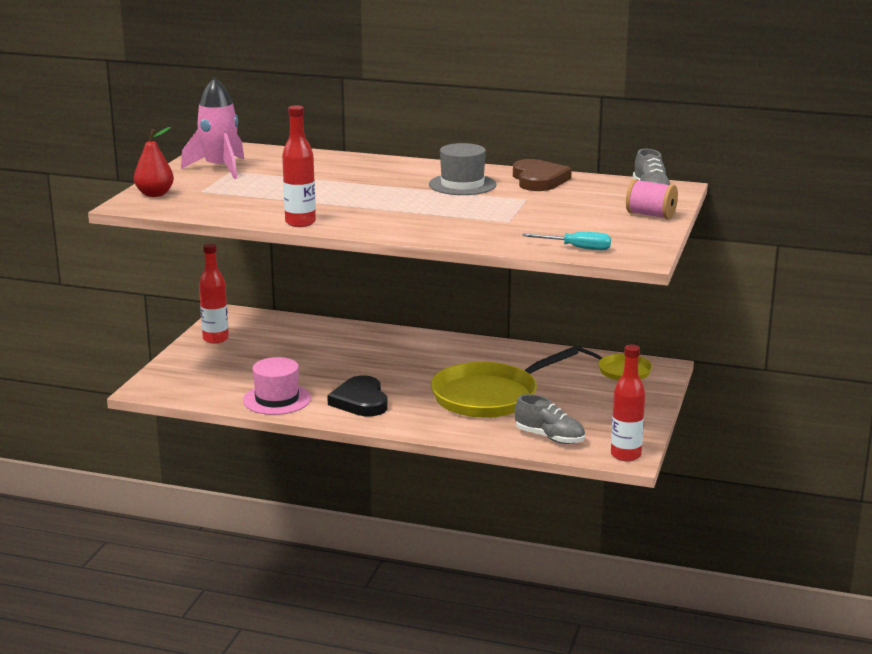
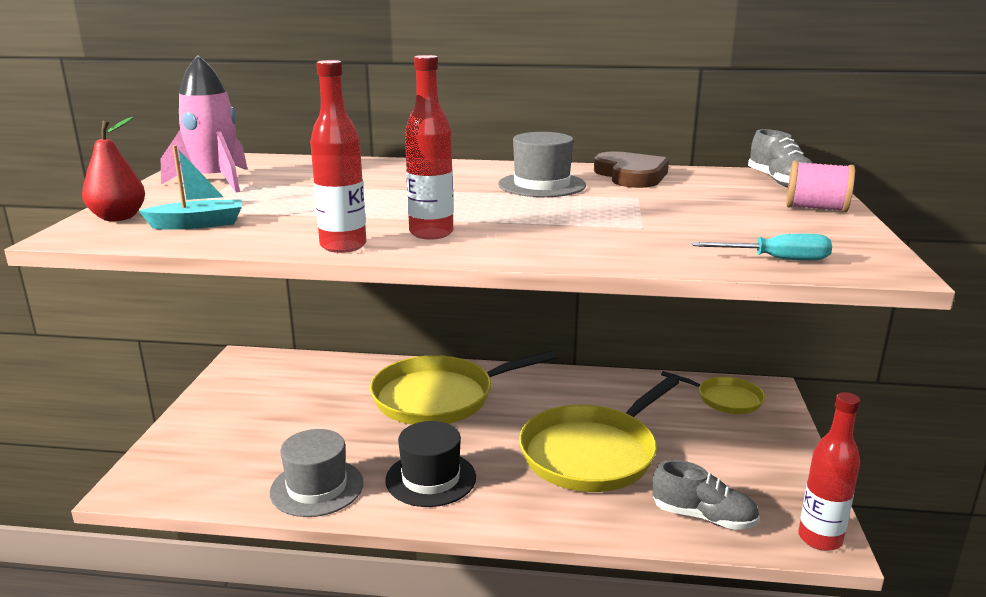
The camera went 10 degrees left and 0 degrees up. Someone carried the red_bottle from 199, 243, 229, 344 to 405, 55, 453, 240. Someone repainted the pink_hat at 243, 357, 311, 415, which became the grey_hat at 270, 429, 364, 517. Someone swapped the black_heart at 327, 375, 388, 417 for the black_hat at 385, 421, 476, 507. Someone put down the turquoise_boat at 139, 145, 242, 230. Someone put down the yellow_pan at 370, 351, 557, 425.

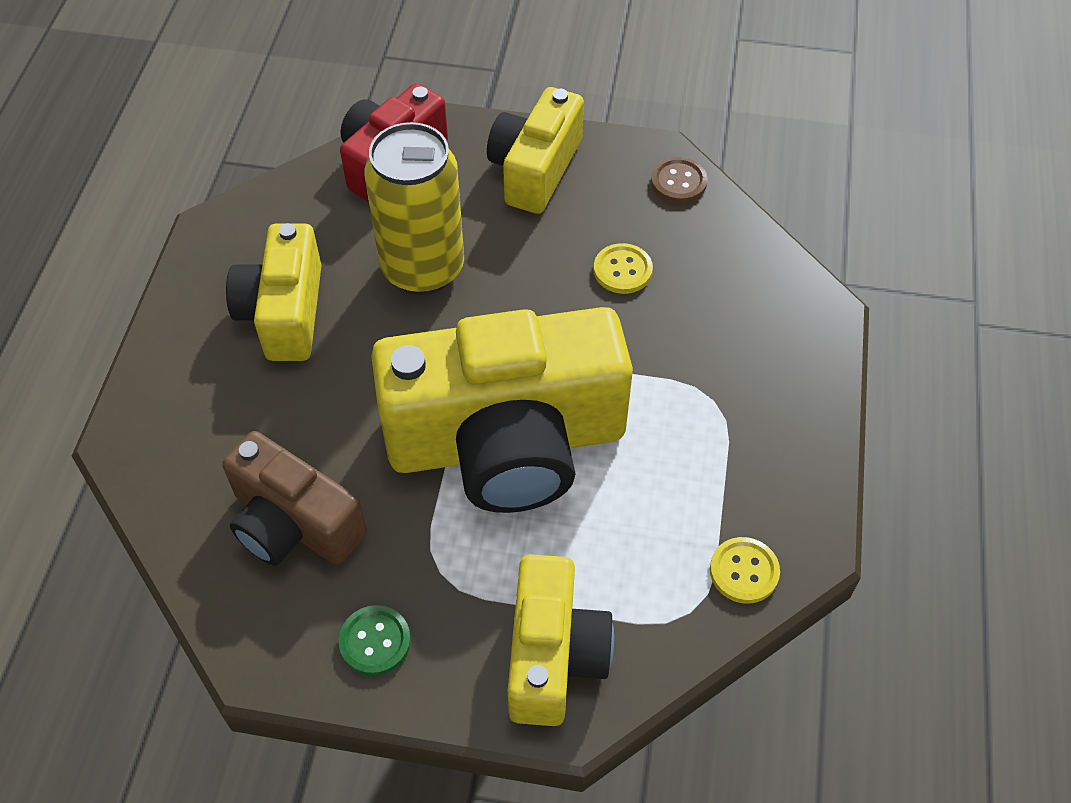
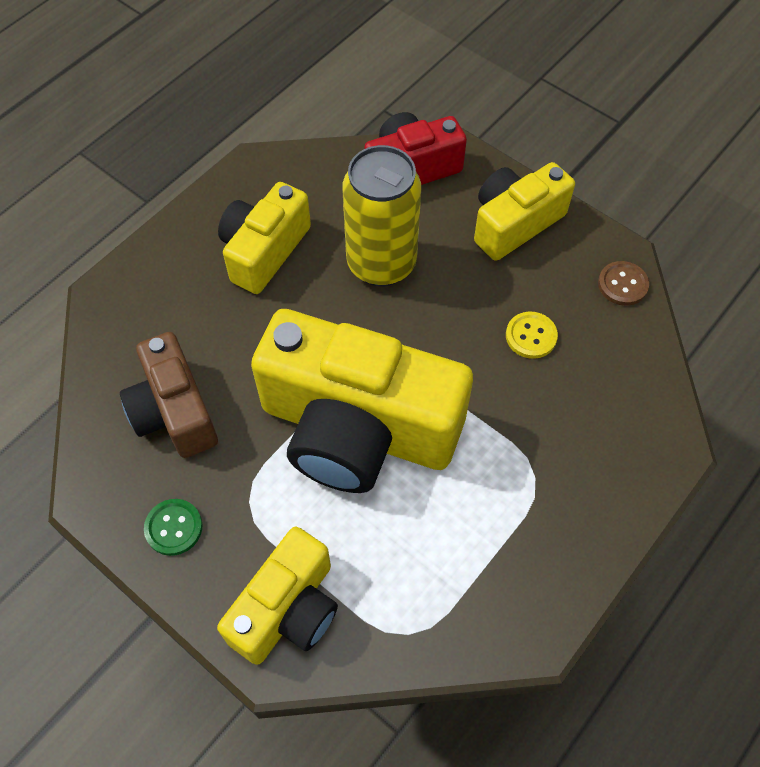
The camera went 30 degrees right and 5 degrees up. Someone took away the yellow_button at 710, 537, 780, 604.

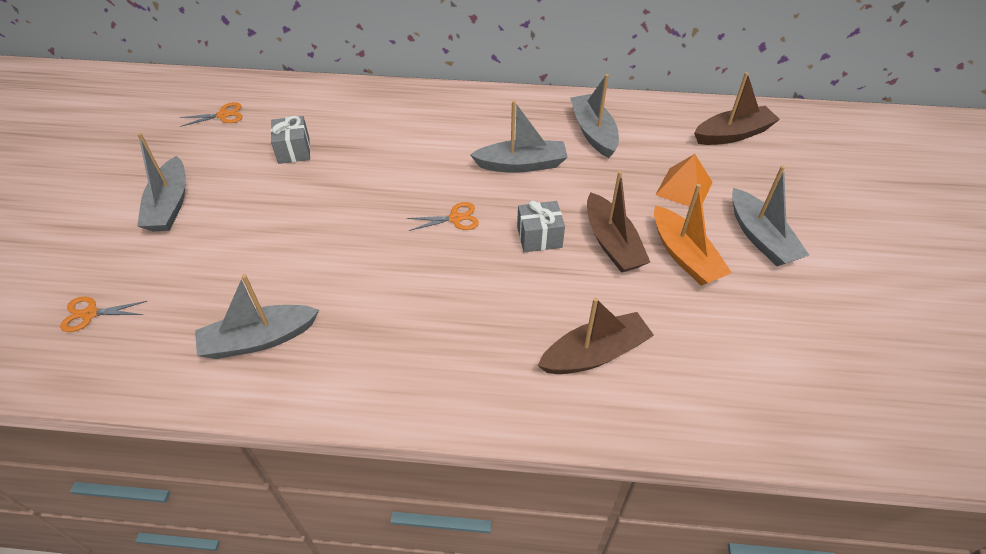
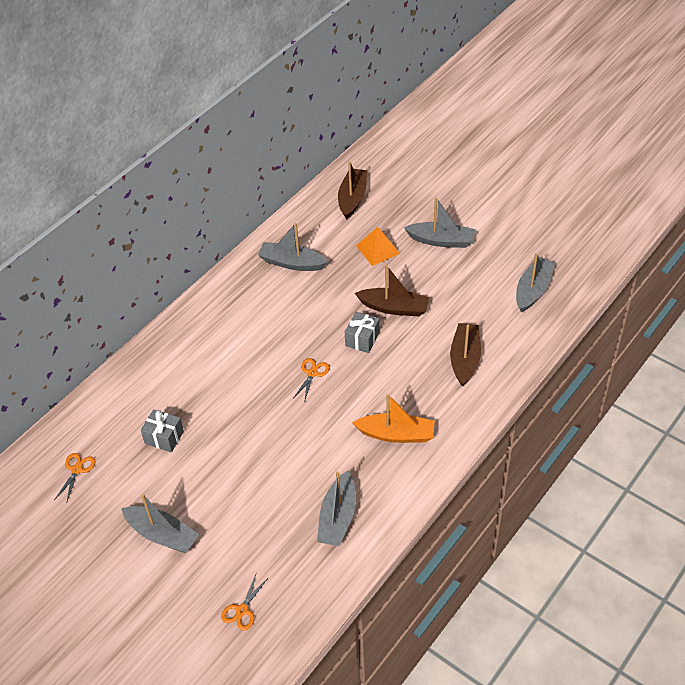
The camera went 55 degrees left and 0 degrees up. Someone carried the grey_boat from 470, 100, 568, 173 to 516, 253, 556, 312. Someone carried the orange_boat from 654, 184, 732, 285 to 352, 394, 435, 443.

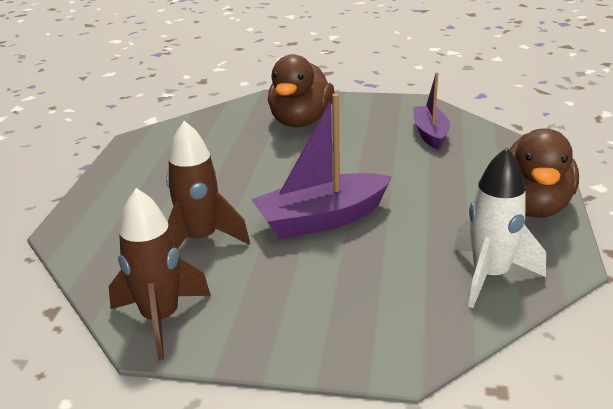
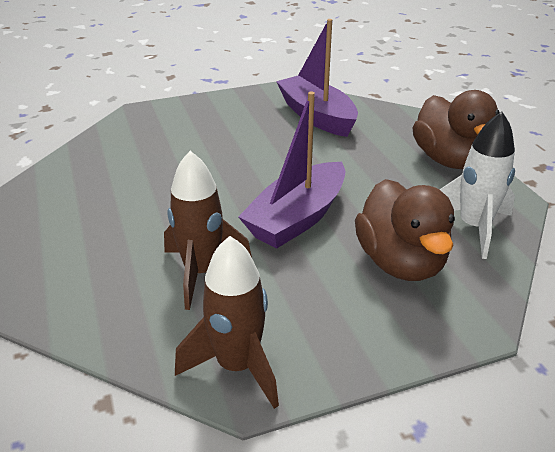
The camera went 30 degrees left and 5 degrees up. Someone carried the brown_duck from 268, 54, 334, 127 to 355, 179, 455, 281. Someone scaled the purple_boat at 413, 72, 450, 150 by 1.58.

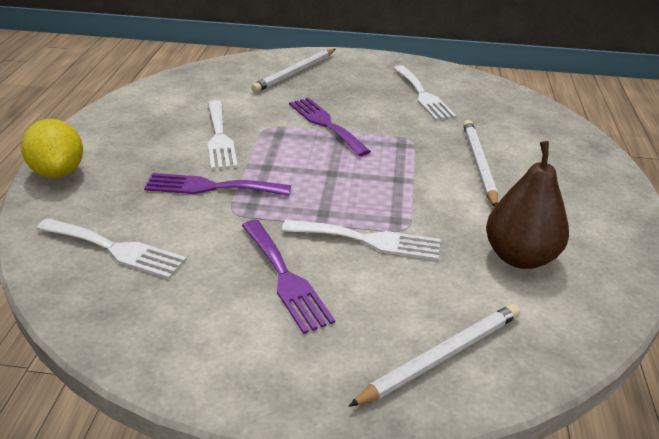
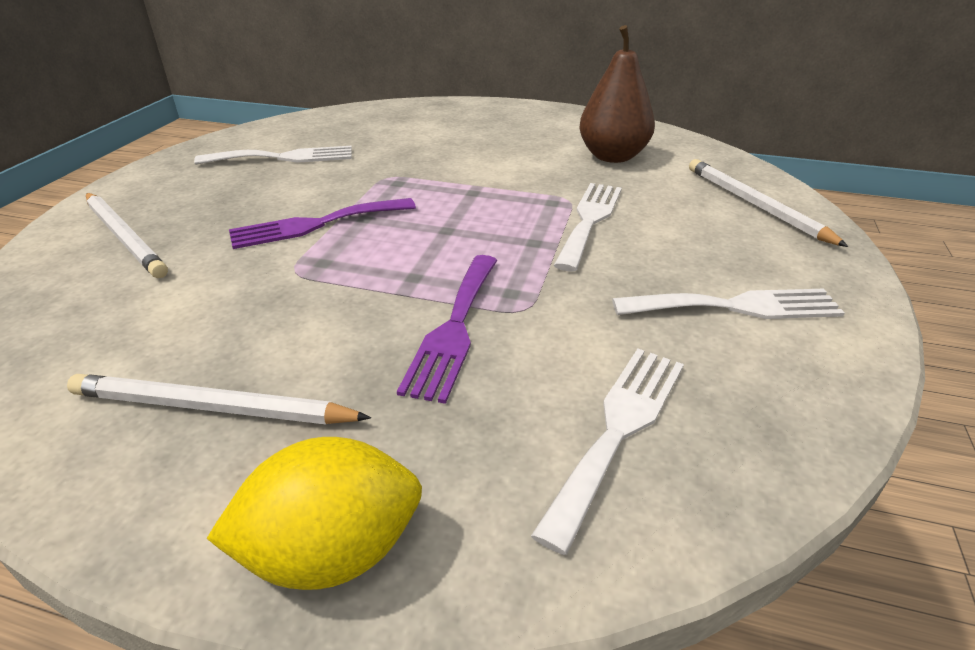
The camera went 80 degrees left and 0 degrees up. Someone carried the white_fork from 208, 100, 238, 170 to 612, 289, 845, 319. Someone took away the purple_fork at 242, 220, 335, 334. Someone carried the white_pencil from 463, 120, 498, 207 to 67, 374, 371, 424.

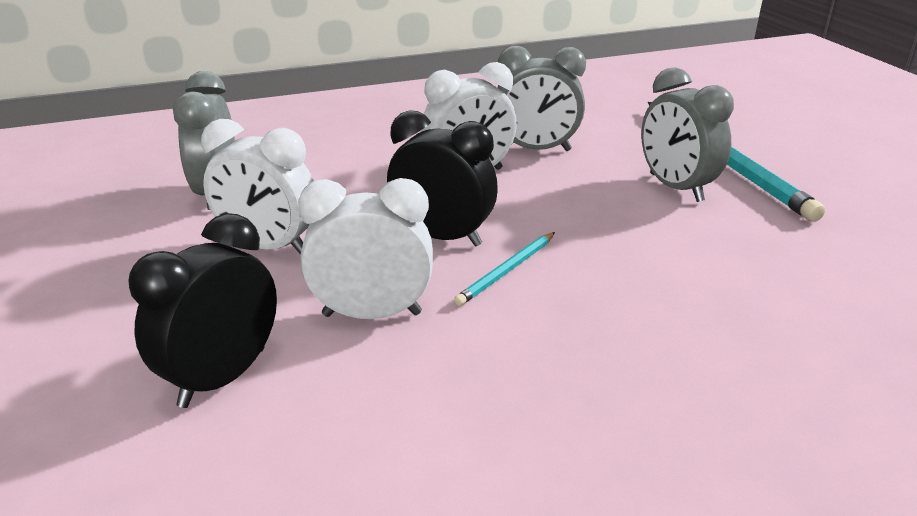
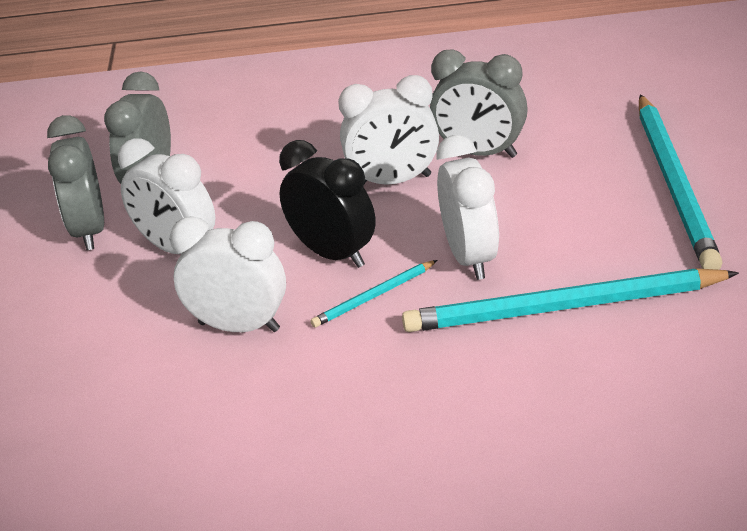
The camera went 20 degrees right and 5 degrees up. Someone took away the black_clock at 128, 213, 277, 408. Someone carried the grey_clock from 641, 67, 734, 202 to 47, 115, 104, 250. Someone put down the turquoise_pencil at 402, 268, 739, 332. Someone put down the white_clock at 437, 135, 499, 280.

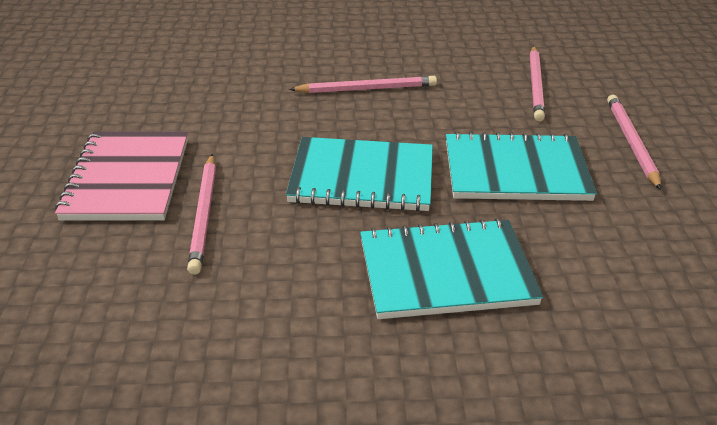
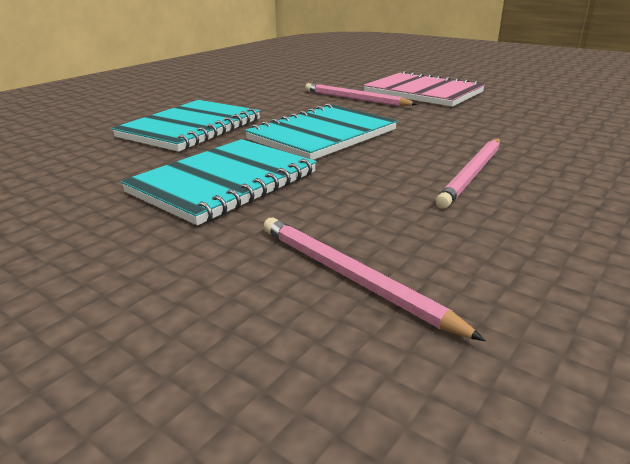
The camera went 130 degrees right and 10 degrees down. Someone took away the pink_pencil at 607, 95, 661, 190.

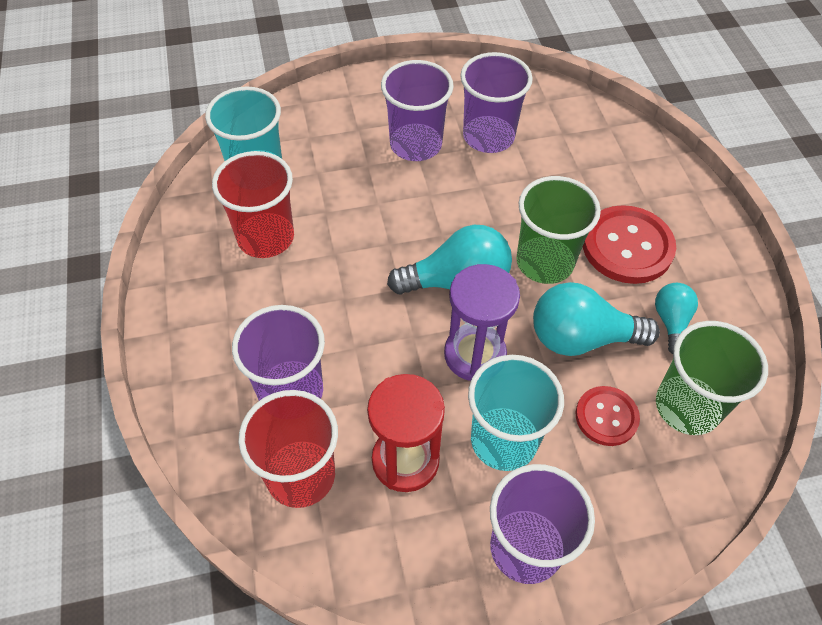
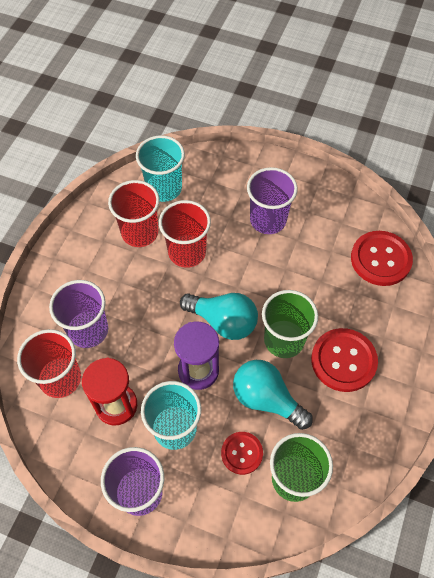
The camera went 35 degrees right and 5 degrees up. Someone took away the purple_cup at 460, 52, 533, 153. Someone took away the turquoise_light_bulb at 655, 283, 698, 354. Someone put down the red_cup at 159, 200, 211, 268. Someone put down the red_button at 351, 231, 413, 286.

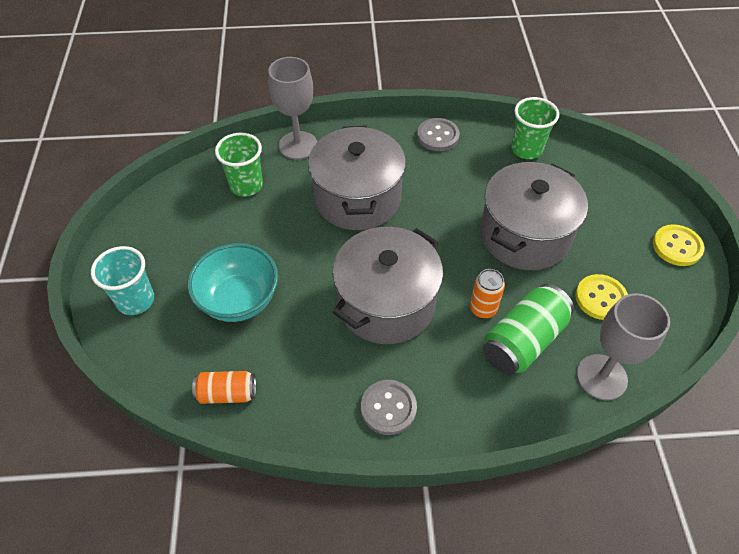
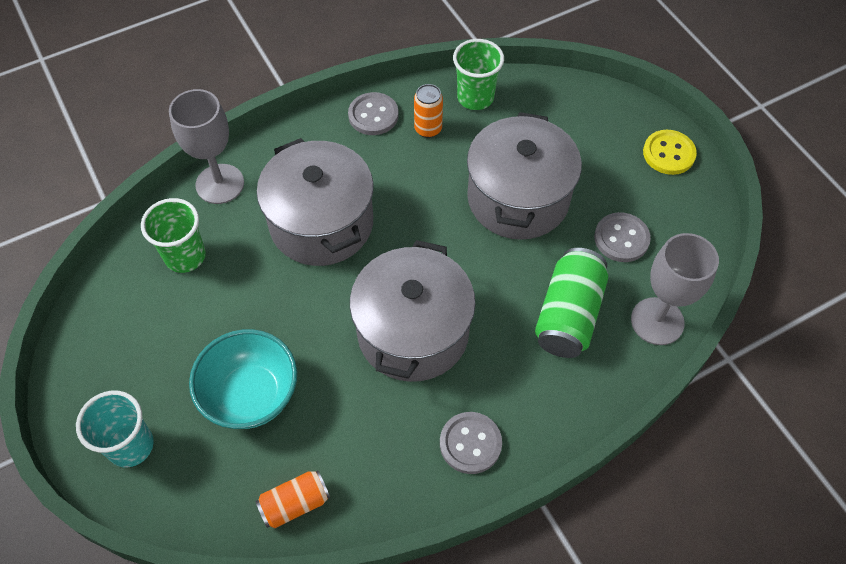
The camera went 25 degrees left and 5 degrees up. Someone carried the orange_can from 470, 269, 505, 318 to 414, 84, 443, 138. Someone repainted the yellow_button at 575, 274, 628, 320, which became the grey_button at 594, 212, 651, 262.

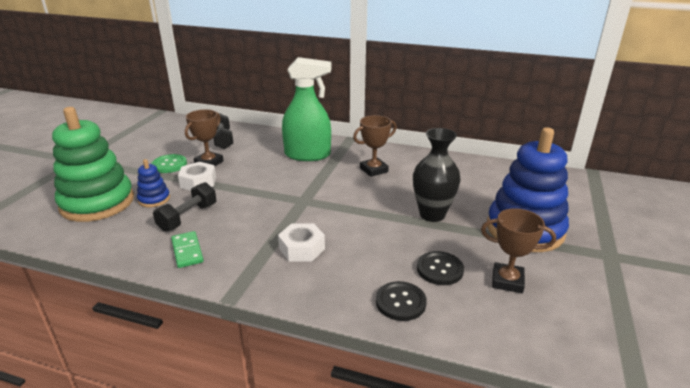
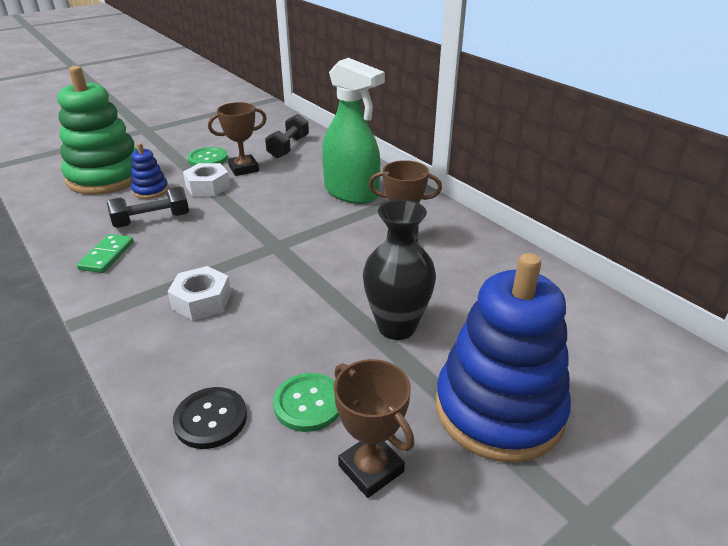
The camera went 35 degrees right and 5 degrees up. Someone repainted the black_button at 417, 251, 464, 285, which became the green_button at 273, 373, 339, 432.

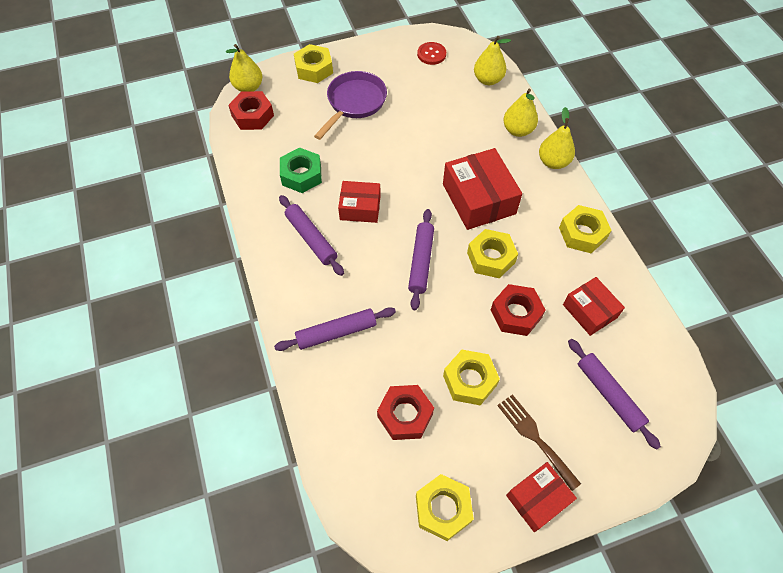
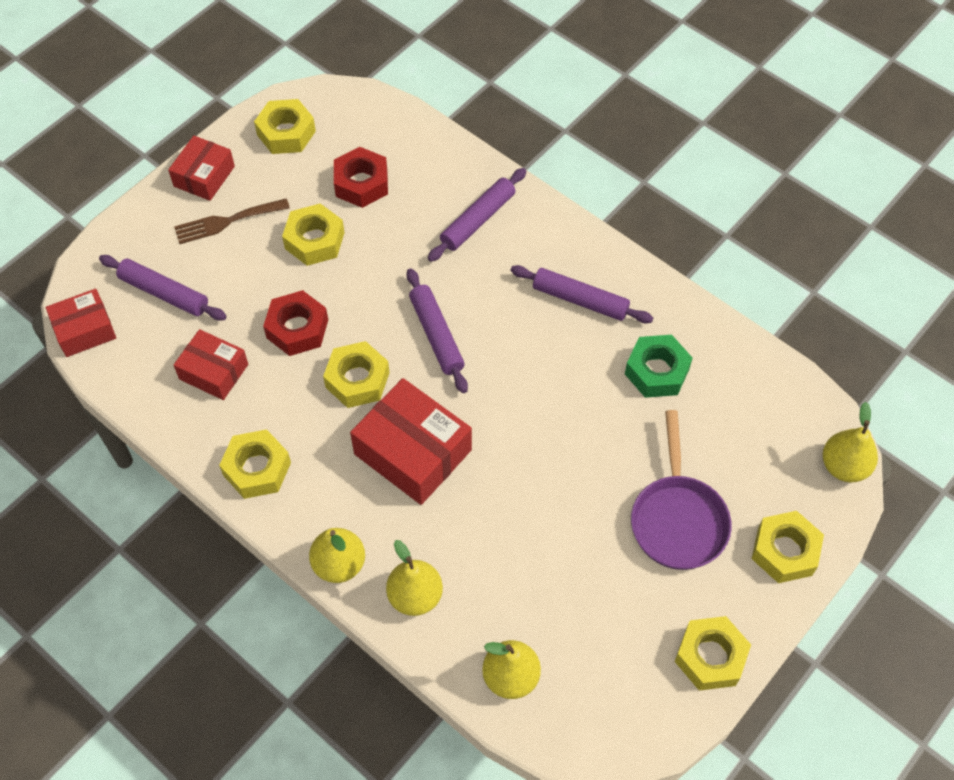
The camera went 150 degrees right and 0 degrees up. Someone took away the red_nut at 228, 91, 274, 130. Someone carried the red_box from 338, 181, 381, 223 to 46, 289, 116, 357. Someone took away the red_button at 417, 42, 446, 65. Someone rotated the brown_fork at 497, 394, 581, 491 by 135 degrees clockwise. Someone put down the yellow_nut at 674, 616, 751, 691.

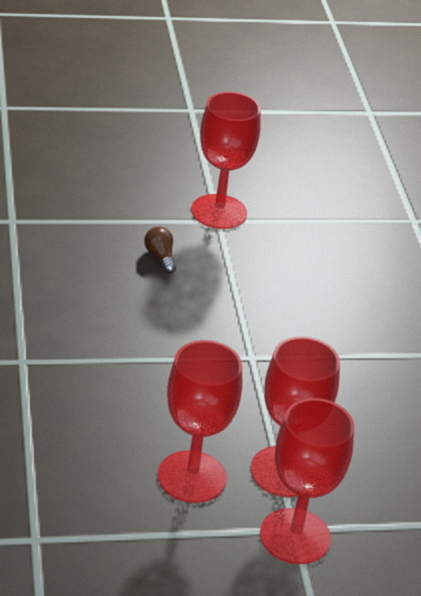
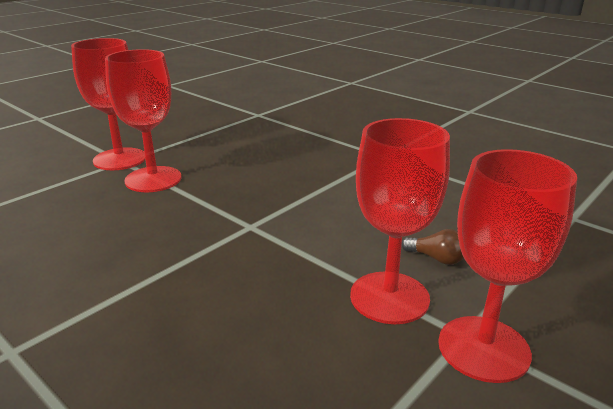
The camera went 145 degrees right and 10 degrees down. Someone carried the red_goblet from 158, 340, 242, 503 to 350, 118, 450, 324.

